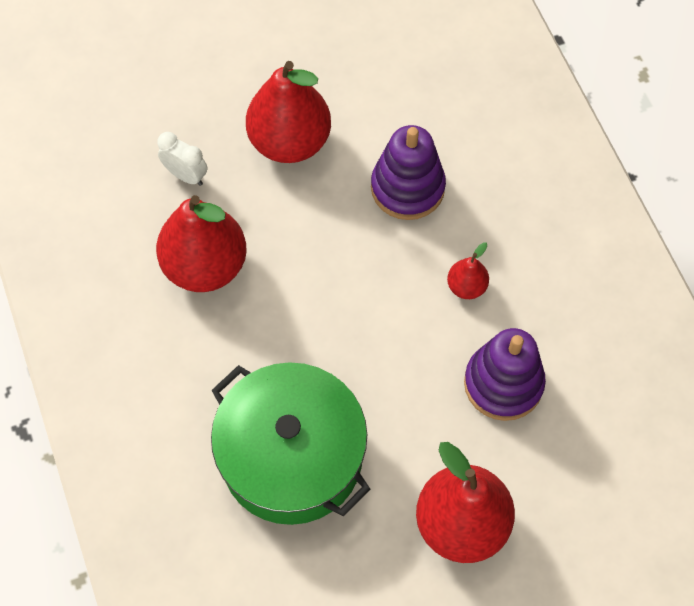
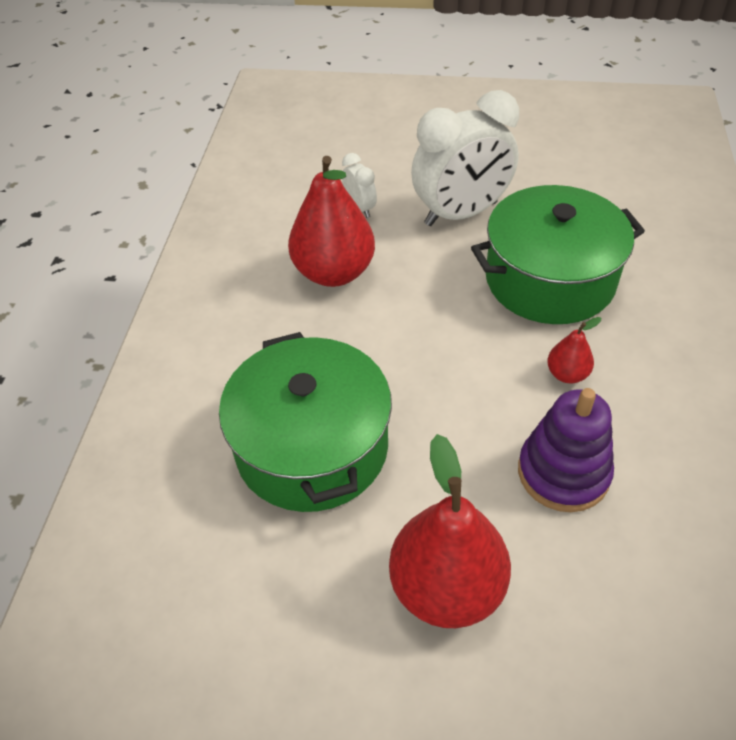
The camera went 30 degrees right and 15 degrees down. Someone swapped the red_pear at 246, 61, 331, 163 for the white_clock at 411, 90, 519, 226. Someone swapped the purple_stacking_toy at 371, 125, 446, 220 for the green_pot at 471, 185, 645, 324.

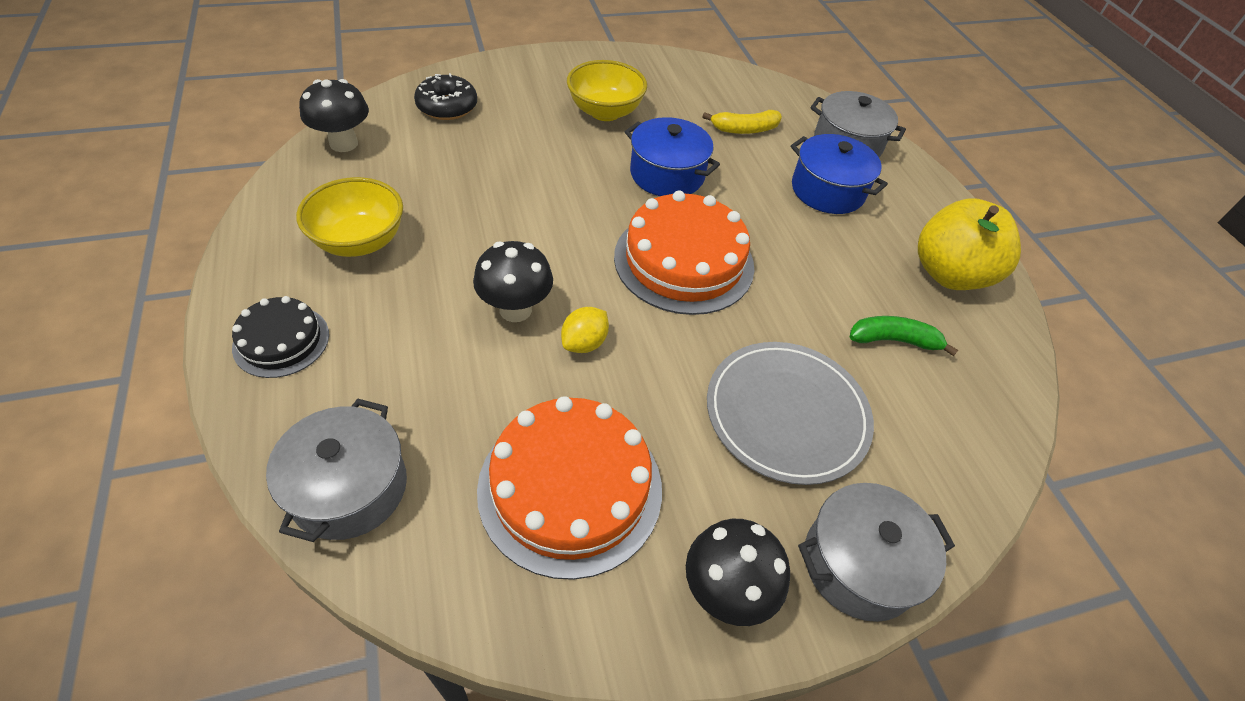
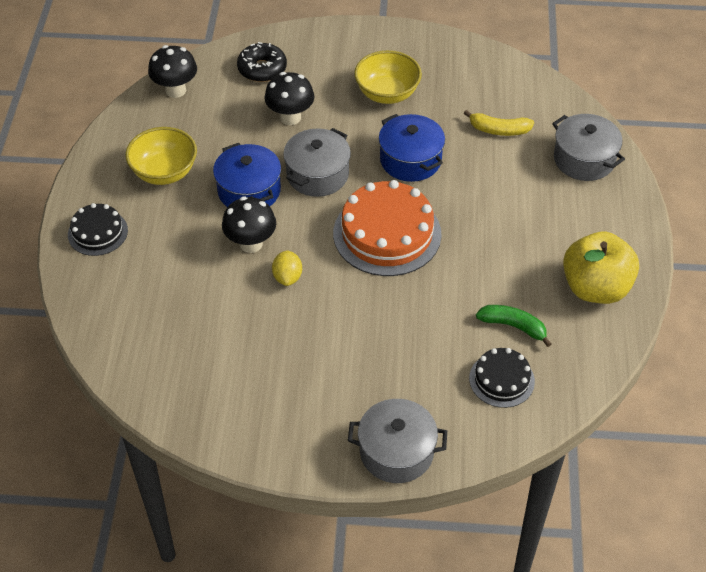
The camera went 25 degrees right and 0 degrees up. Someone carried the grey_pot from 266, 398, 407, 542 to 283, 128, 351, 197. Someone took away the orange_cake at 477, 396, 662, 580. Someone rotated the yellow_lemon at 561, 307, 609, 353 by 60 degrees counterclockwise. Someone carried the black_mushroom from 686, 519, 790, 626 to 264, 72, 314, 125. Someone took away the grey_plate at 707, 342, 874, 485. Someone carried the blue_pot from 791, 134, 888, 214 to 213, 143, 281, 207. Someone put down the black_cake at 469, 348, 535, 408.

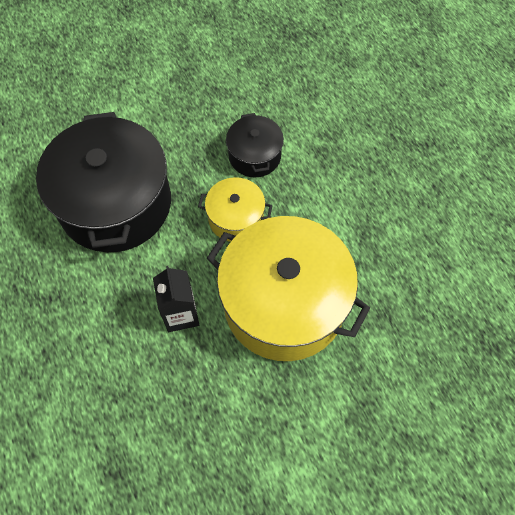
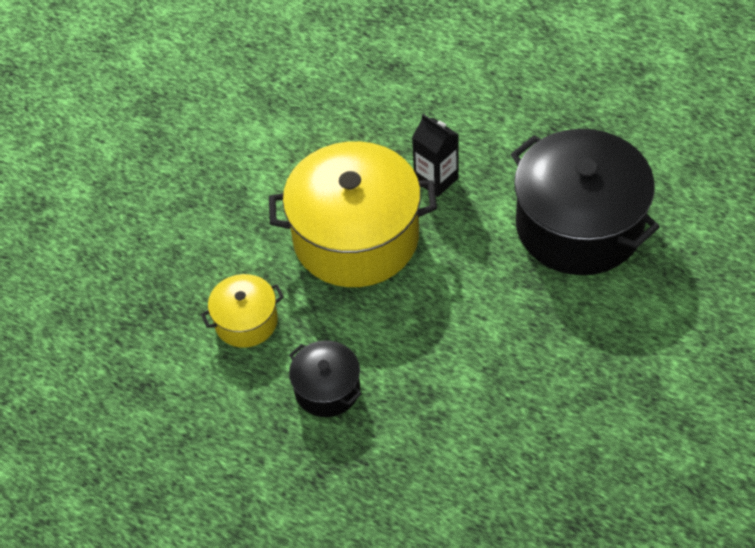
The camera went 150 degrees right and 10 degrees down. Someone carried the yellow_pot from 198, 177, 273, 242 to 201, 274, 284, 348. Someone carried the black_pot from 226, 113, 284, 177 to 289, 341, 362, 417.

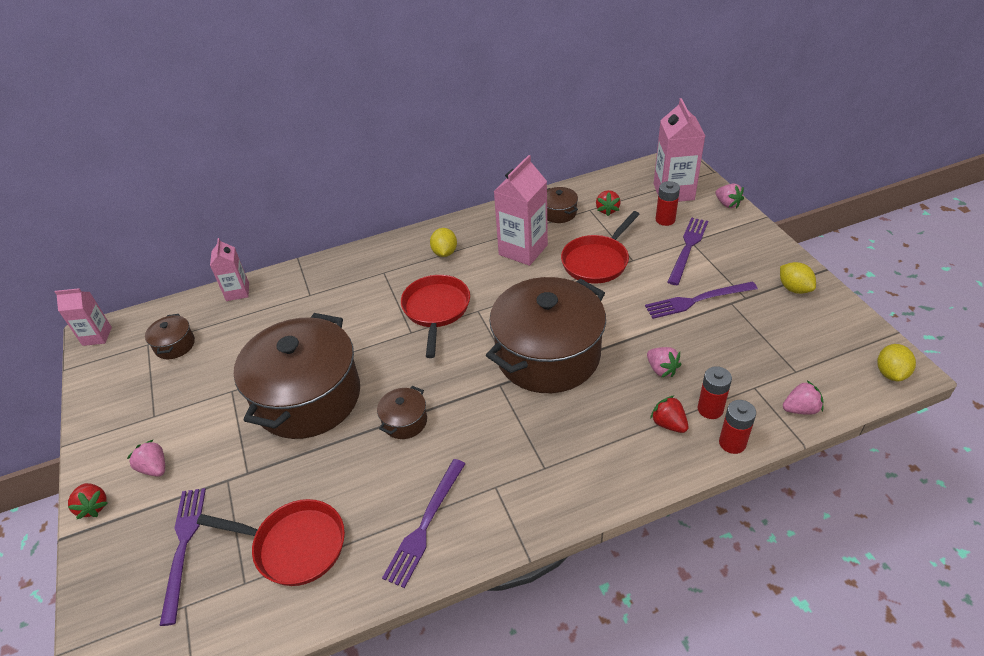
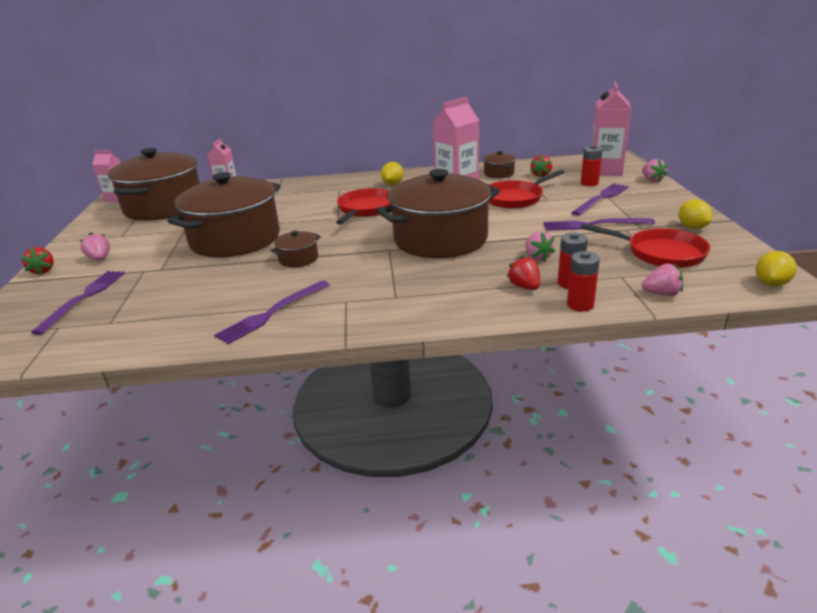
The camera went 15 degrees right and 15 degrees down. Someone scaled the brown_pot at 145, 314, 195, 359 by 2.45. Someone carried the red_pan from 197, 499, 345, 586 to 581, 224, 711, 268.

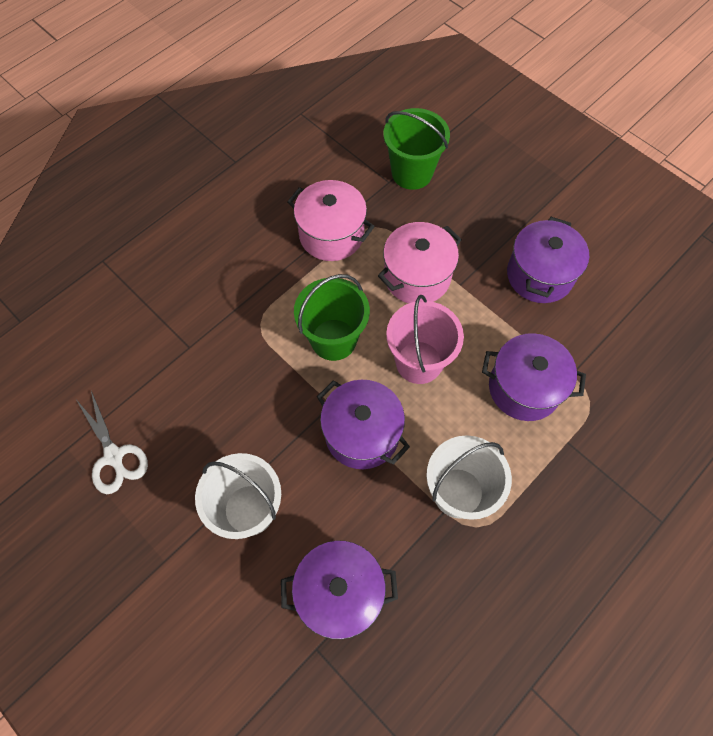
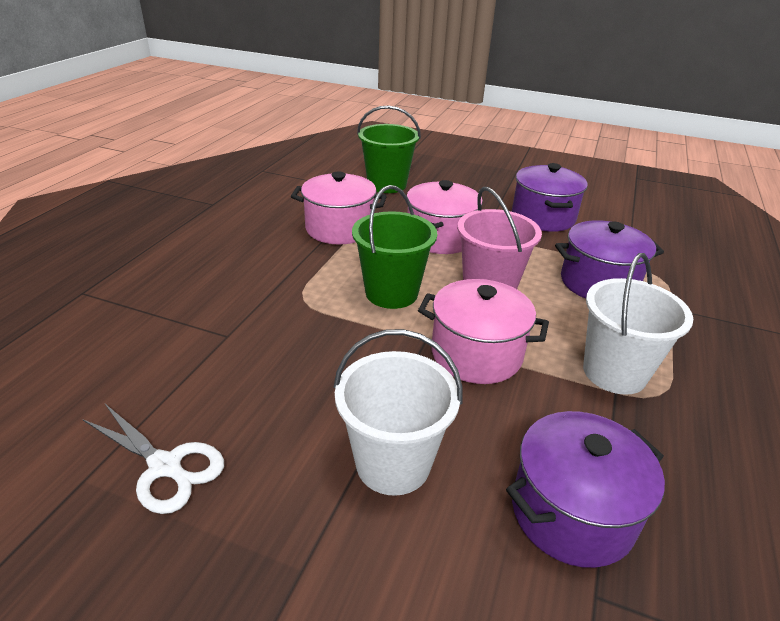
The camera went 25 degrees left and 30 degrees down. Someone repainted the purple_pot at 317, 380, 410, 469, which became the pink_pot at 418, 279, 549, 384.

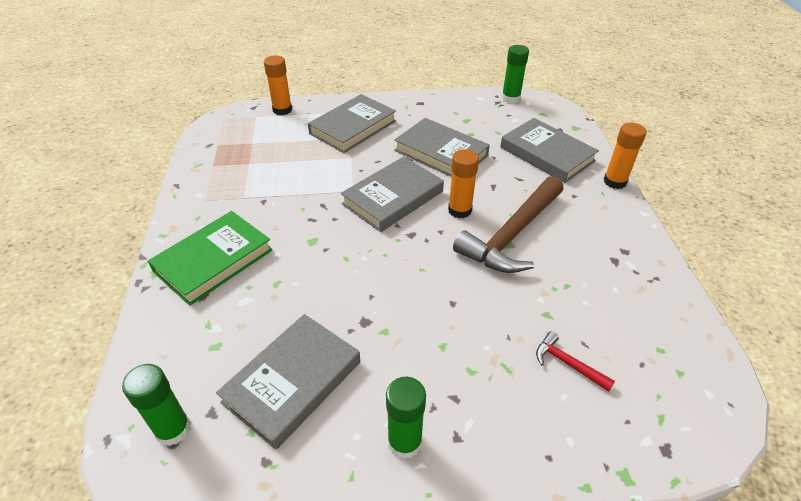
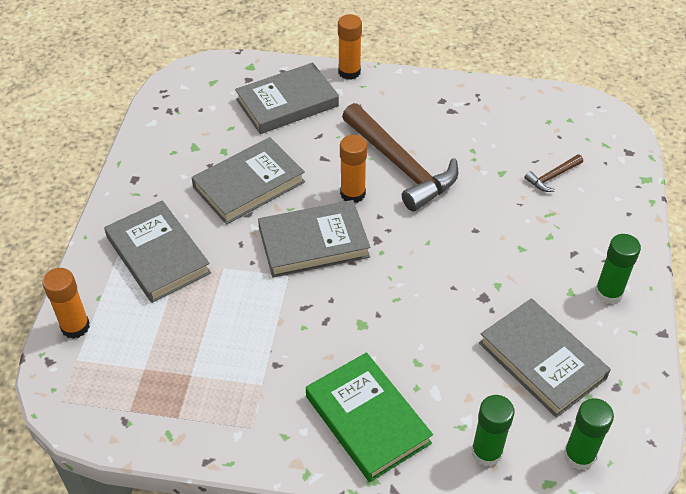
The camera went 75 degrees left and 5 degrees up. Someone rotated the grey_book at 341, 157, 444, 232 by 75 degrees counterclockwise. Someone carried the green_glue_stick from 502, 45, 529, 103 to 471, 395, 515, 466. Someone repainted the red_hammer at 536, 331, 615, 392, which became the brown_hammer at 524, 154, 583, 192.

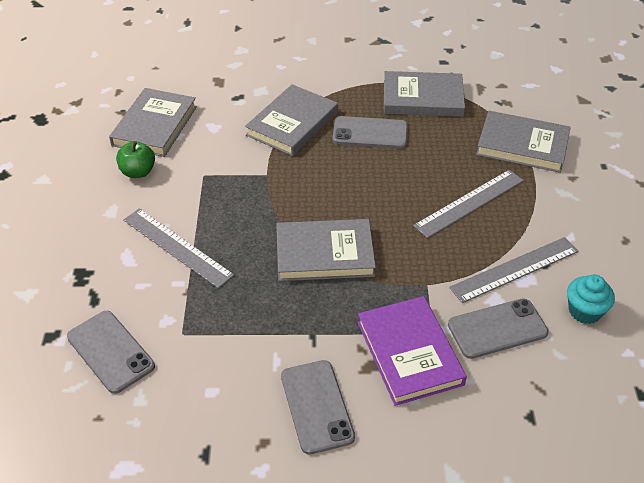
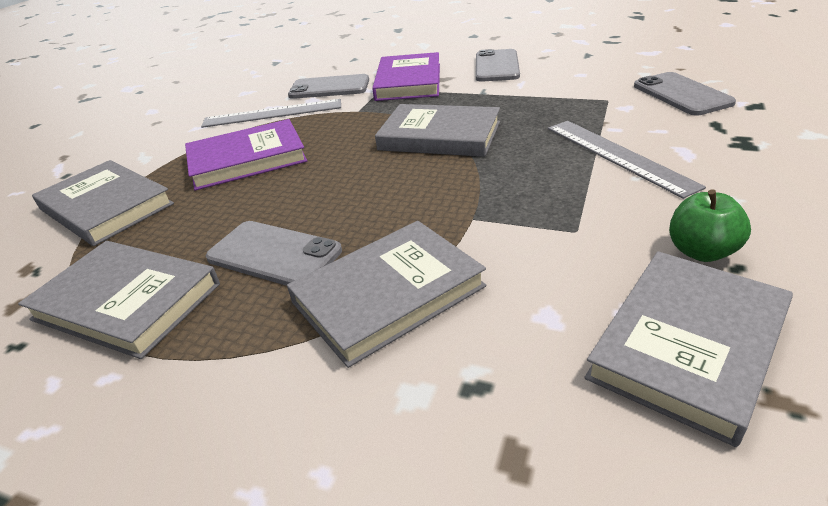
The camera went 155 degrees left and 10 degrees down. Someone swapped the grey_ruler at 413, 170, 524, 238 for the purple_book at 185, 119, 307, 190. Someone took away the turquoise_cupcake at 567, 275, 615, 324.

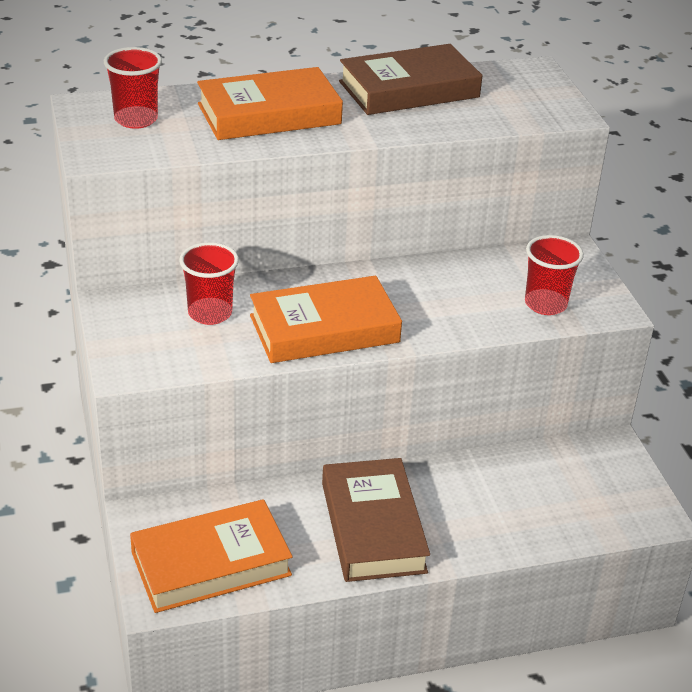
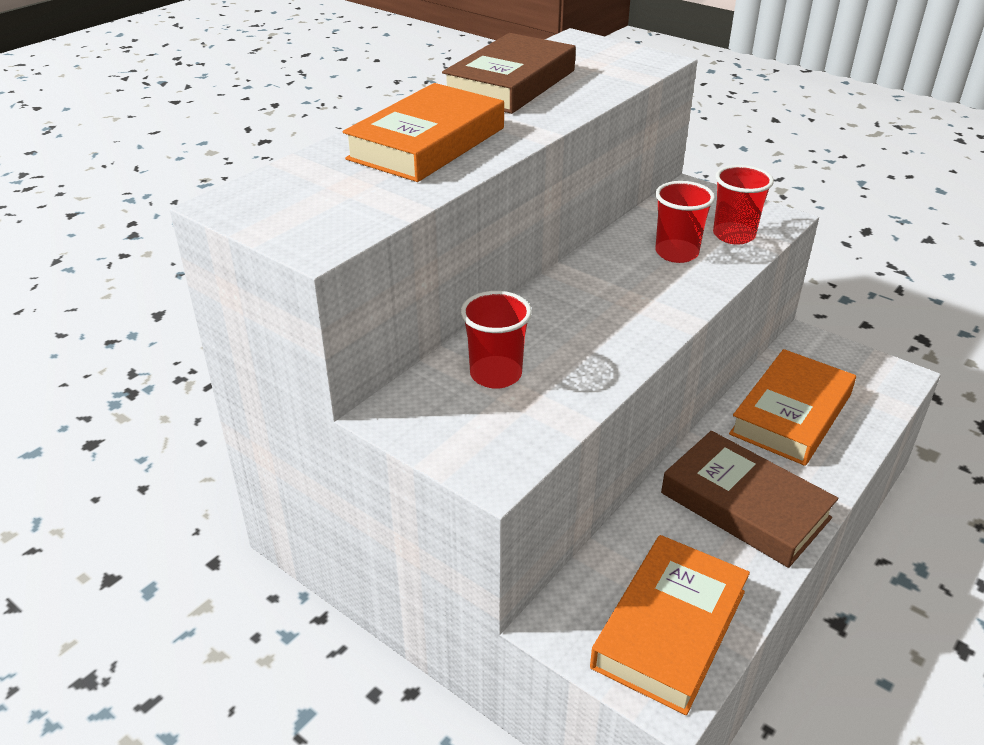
The camera went 35 degrees left and 0 degrees up. Someone carried the red_cup from 104, 47, 162, 129 to 655, 181, 715, 263. Someone carried the orange_book from 250, 276, 402, 363 to 729, 349, 856, 466.

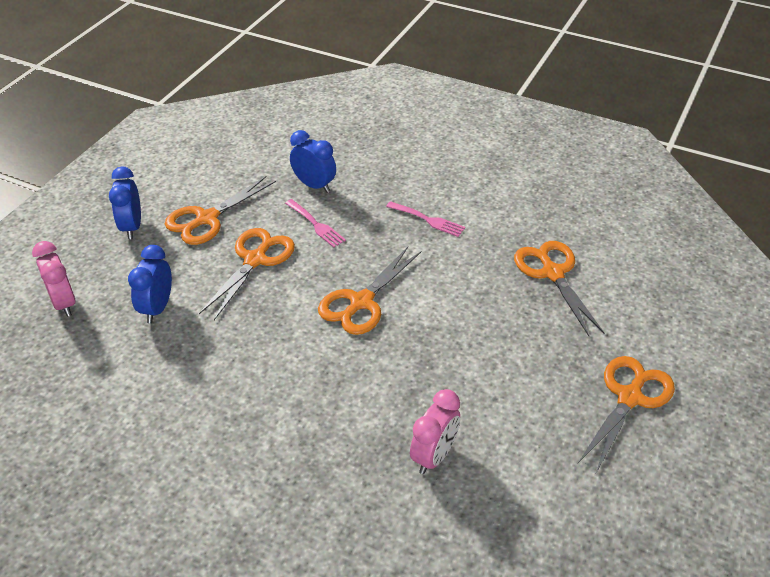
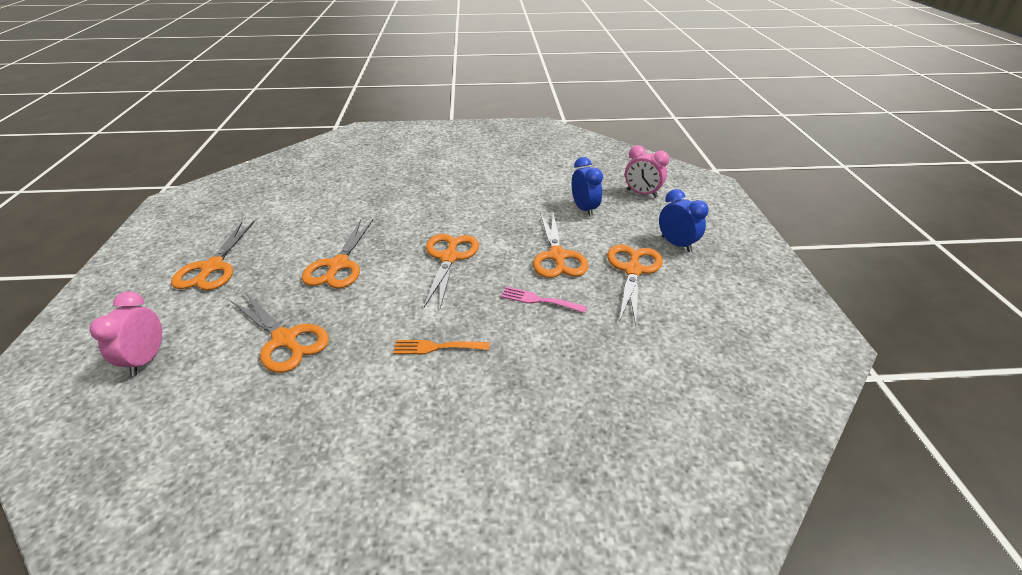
The camera went 150 degrees right and 5 degrees down. Someone took away the blue_clock at 290, 130, 336, 193. Someone repainted the pink_fork at 386, 201, 465, 237, which became the orange_fork at 393, 340, 489, 354. Someone carried the pink_clock from 410, 389, 460, 474 to 90, 291, 162, 376. Someone put down the orange_scissors at 302, 220, 373, 288.

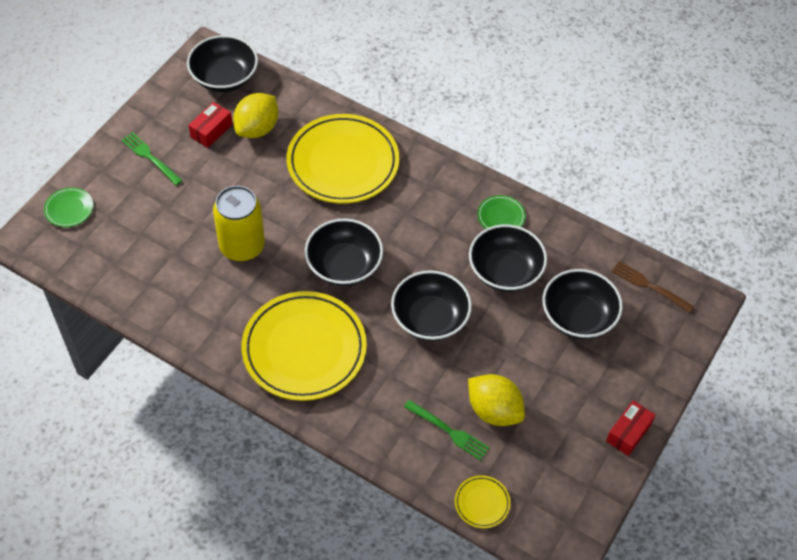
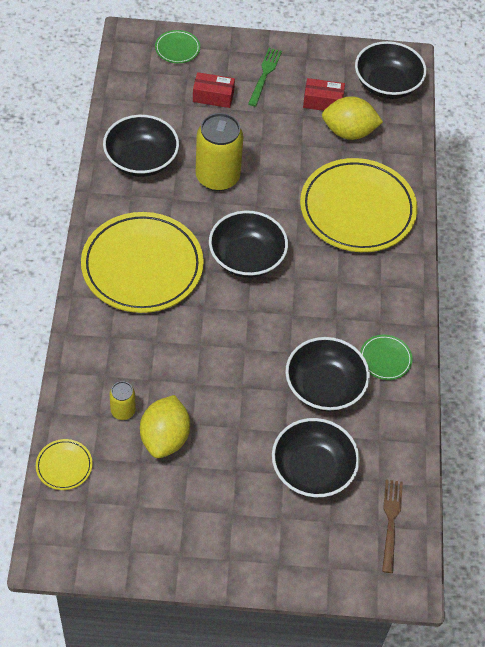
The camera went 60 degrees right and 0 degrees up. Someone carried the black_bowl from 391, 270, 472, 341 to 103, 115, 179, 177. Someone swapped the green_fork at 404, 400, 490, 461 for the yellow_can at 109, 381, 136, 420. Someone carried the red_box from 606, 400, 656, 456 to 193, 72, 235, 108.

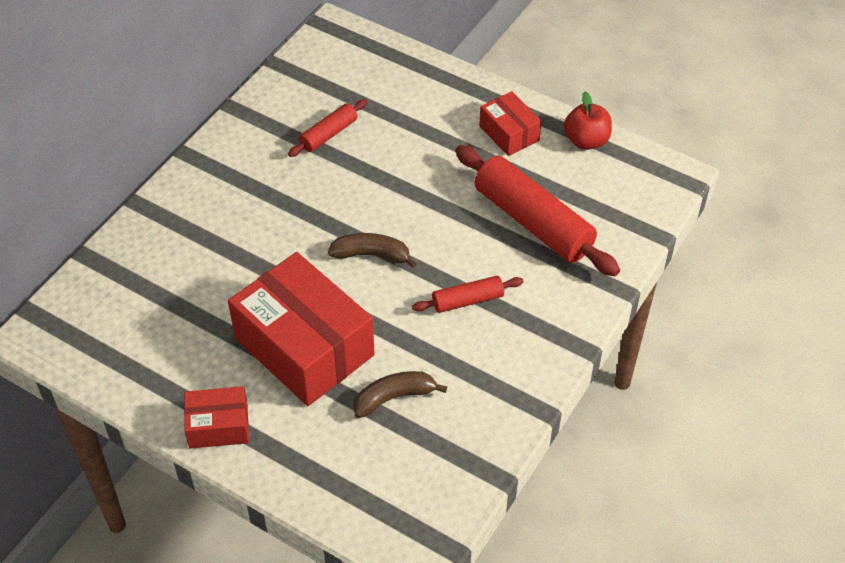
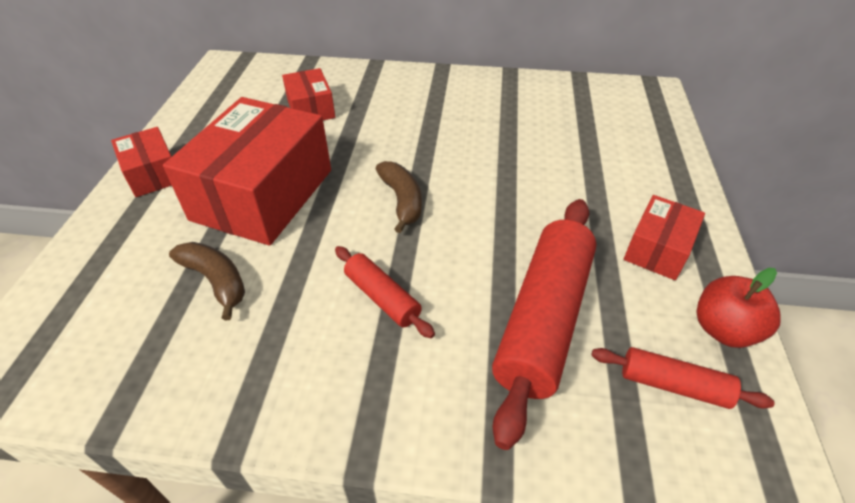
The camera went 65 degrees right and 5 degrees down. Someone carried the red_rolling_pin from 288, 99, 367, 157 to 591, 347, 775, 409. Someone put down the red_box at 282, 68, 335, 120.

